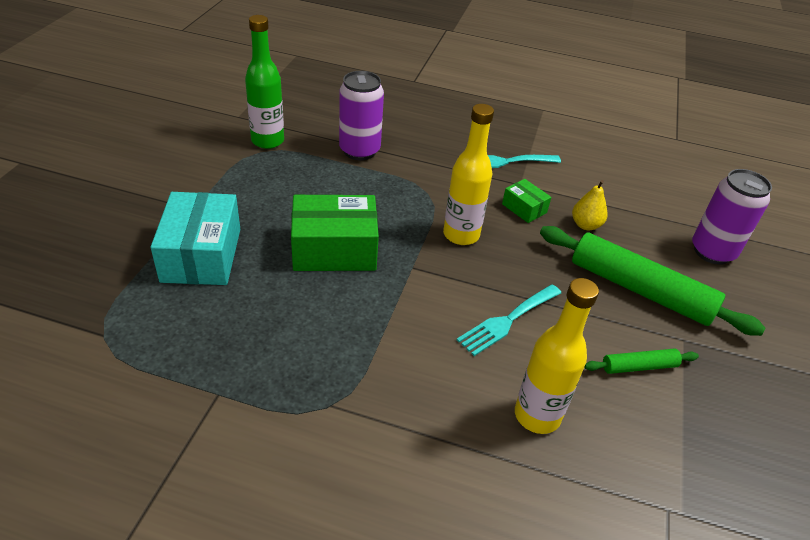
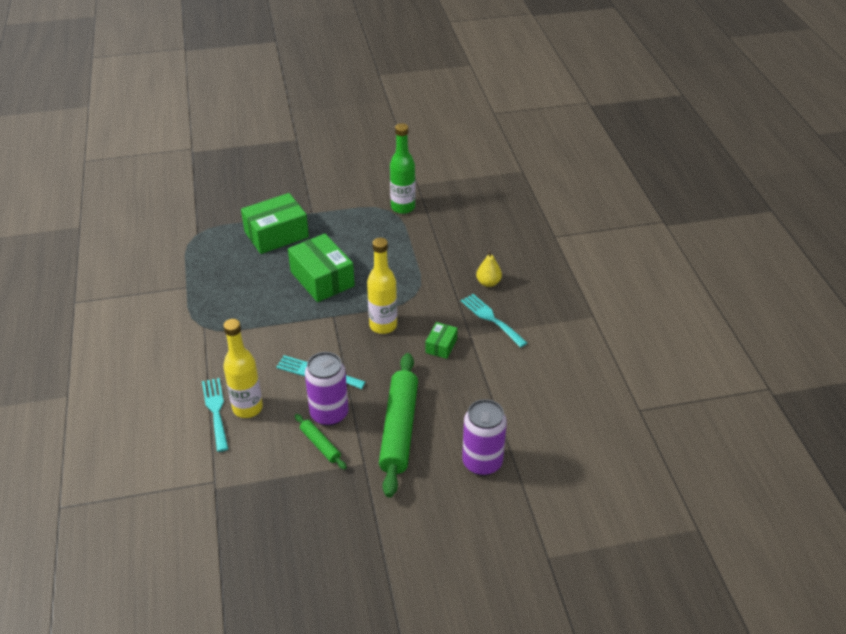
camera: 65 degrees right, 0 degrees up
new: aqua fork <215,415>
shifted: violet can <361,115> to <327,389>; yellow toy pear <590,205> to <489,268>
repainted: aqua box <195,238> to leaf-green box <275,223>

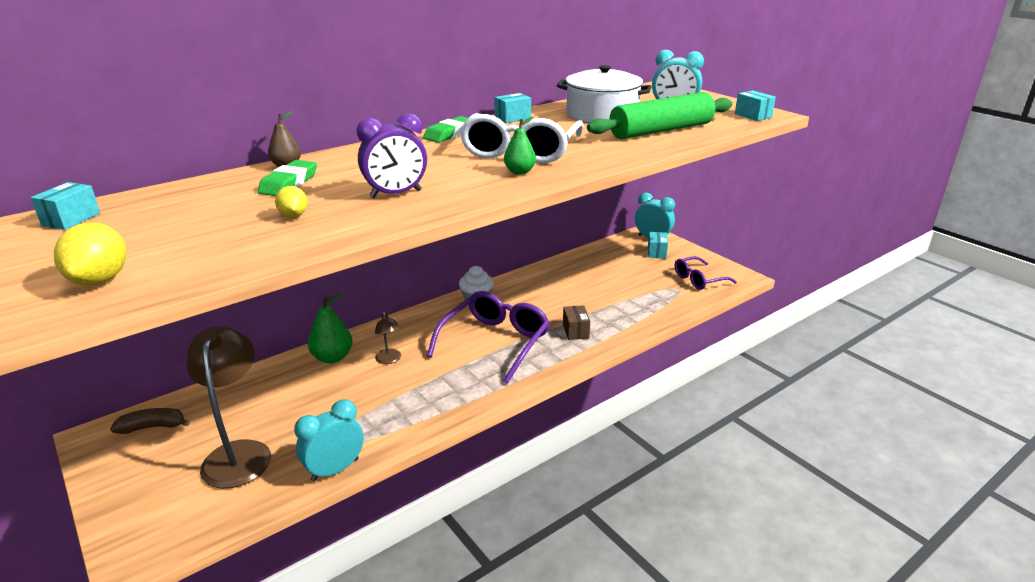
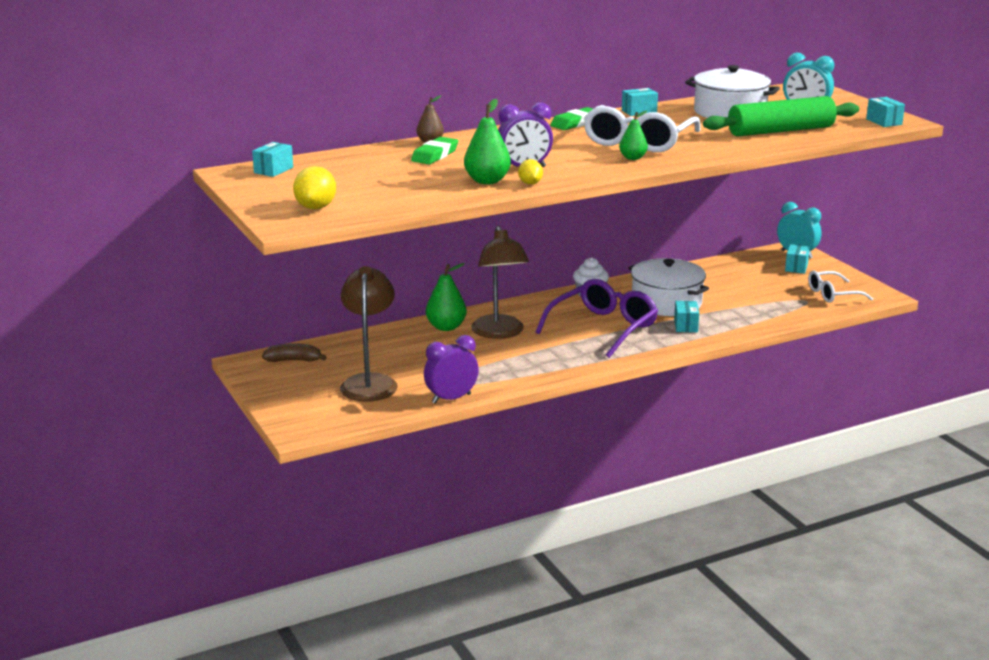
camera: 10 degrees right, 5 degrees down
new: leaf-green toy pear <487,141>; pure white cooking pot <669,287>
shifted: yellow lemon <291,202> to <530,171>
repainted: violet eyeglasses <706,273> to pure white eyeglasses <840,287>; dark brown box <576,322> to aqua box <686,316>; aqua clock <329,440> to violet clock <451,369>
scaled: dark brown desk lamp <388,337> = <500,282> x2.12

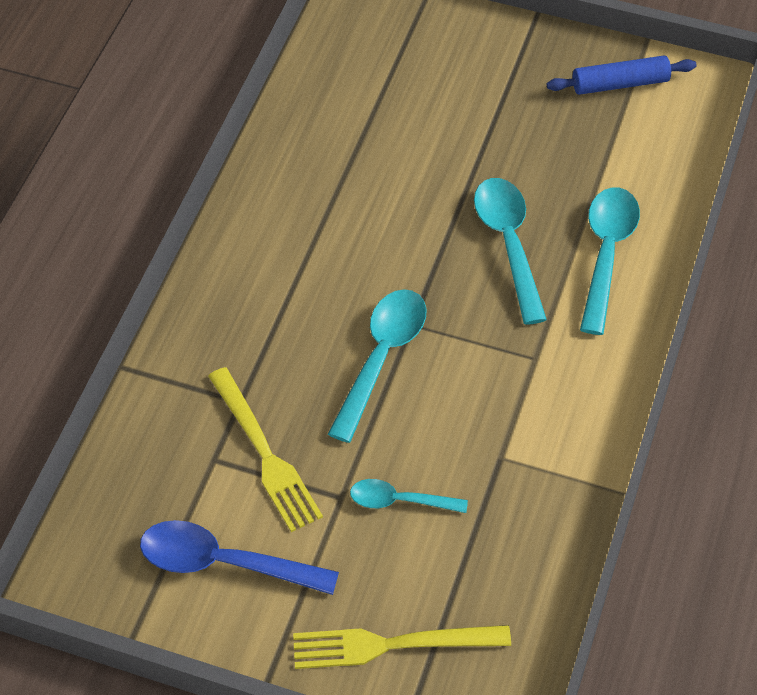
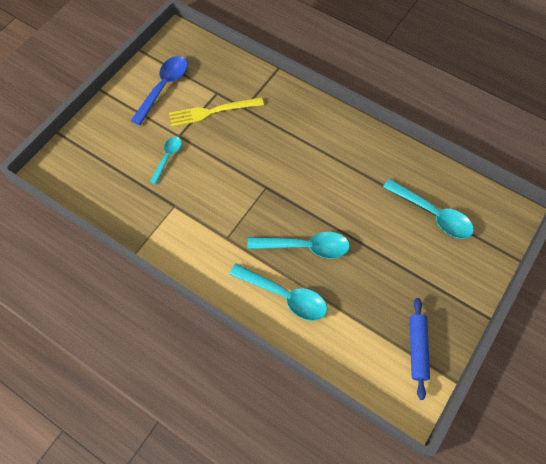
camera: 105 degrees right, 10 degrees up
gone: yellow fork <402,647>
shifted: aqua spoon <377,366> to <428,209>

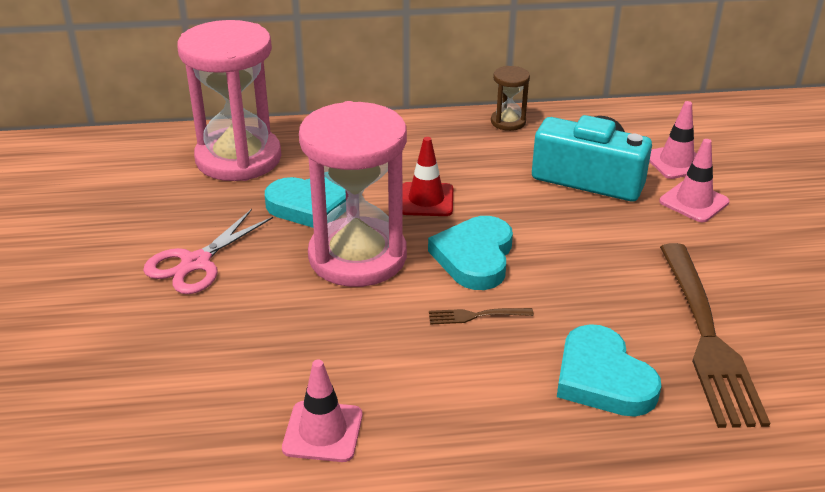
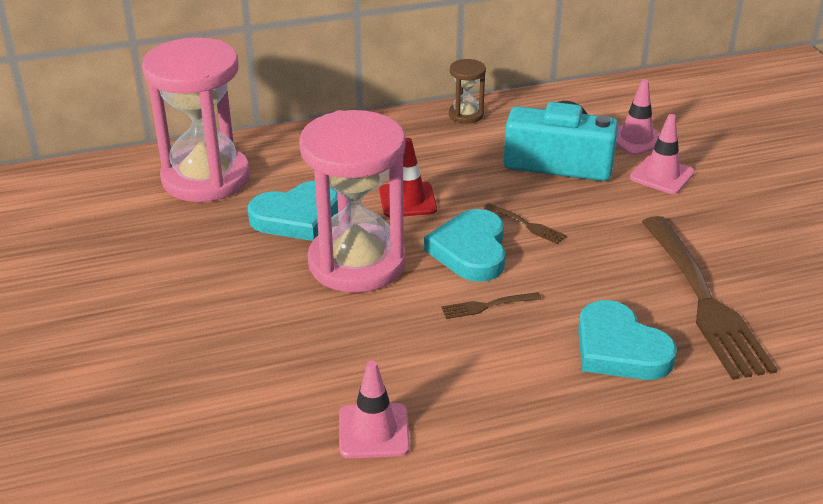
camera: 10 degrees left, 0 degrees up
gone: rose-pink pair of scissors <208,251>
new: dark brown fork <525,223>

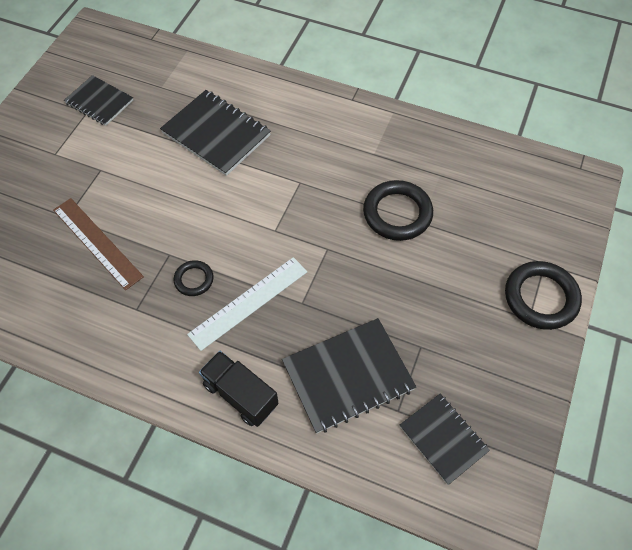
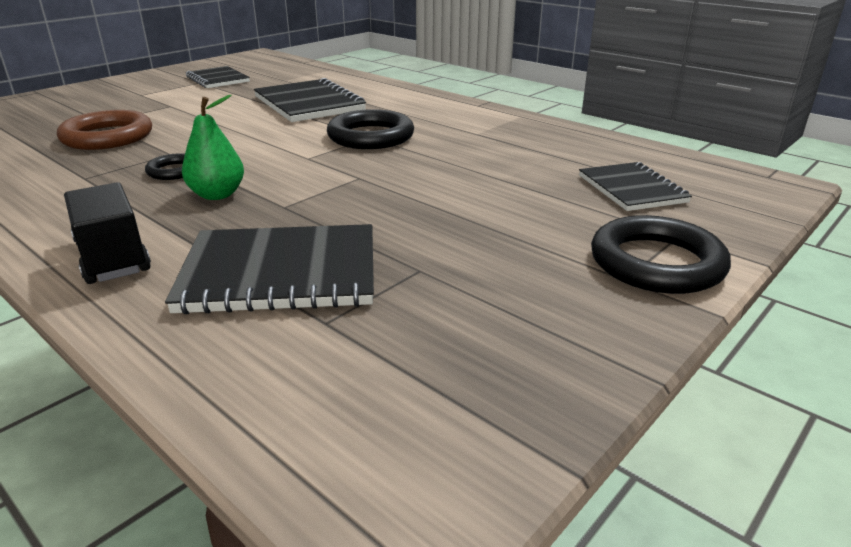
camera: 20 degrees right, 30 degrees down
shifted: black hoop <398,210> to <370,129>; black exercise book <445,439> to <635,186>
swapped: dark brown ruler <98,244> to dark brown hoop <104,130>; pure white ruler <247,304> to leaf-green toy pear <213,147>

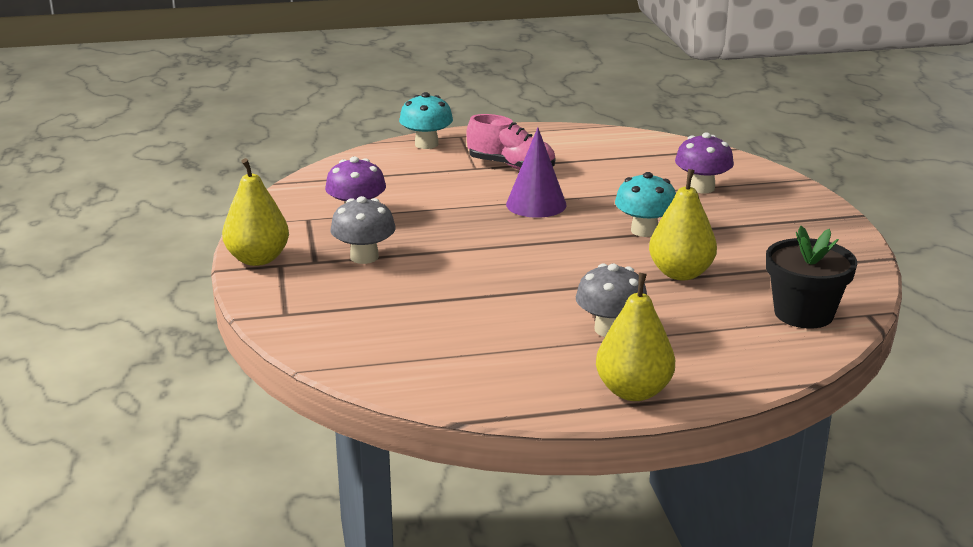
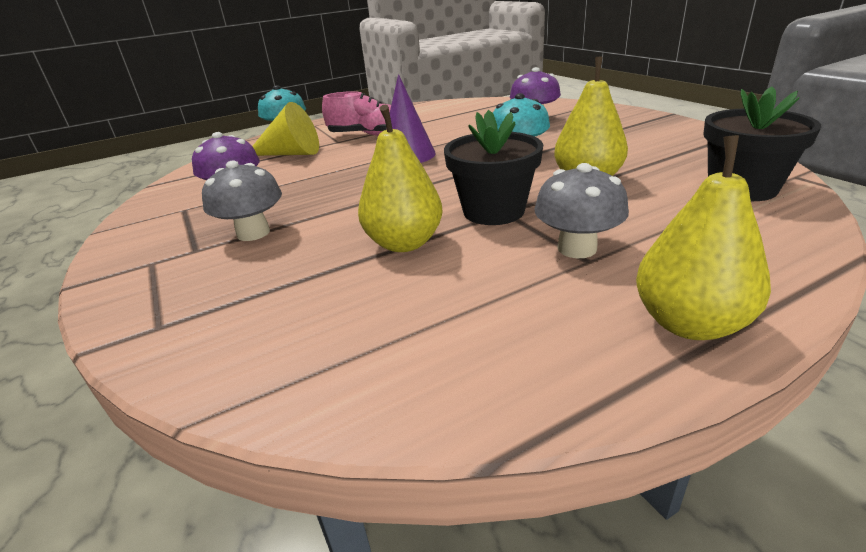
camera: 15 degrees left, 5 degrees up
new: yellow solid cone <285,129>; black plant pot <493,167>
shifted: yellow toy pear <255,212> to <400,178>

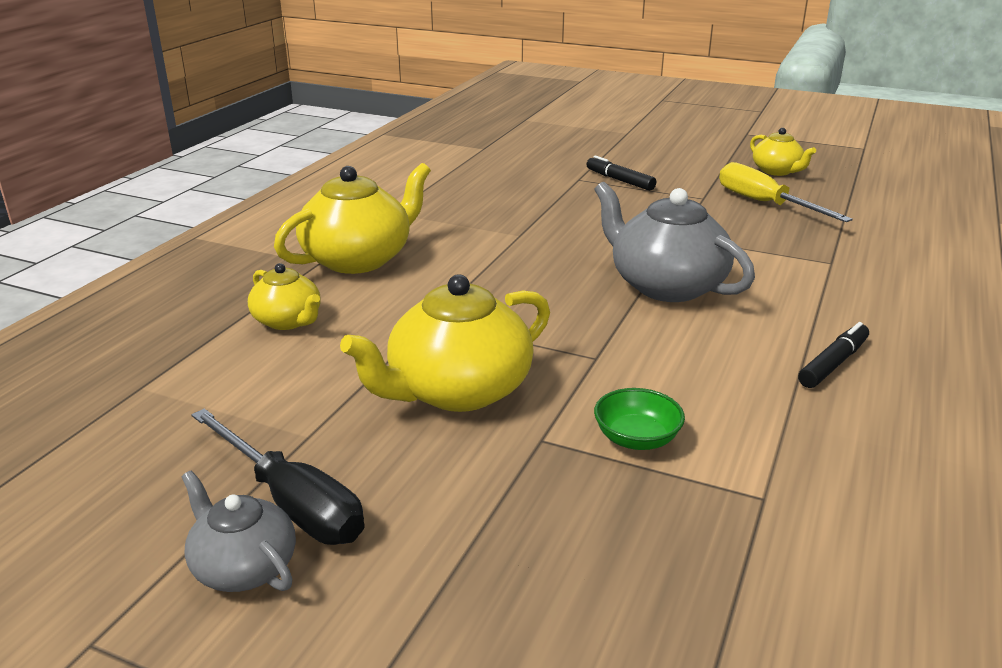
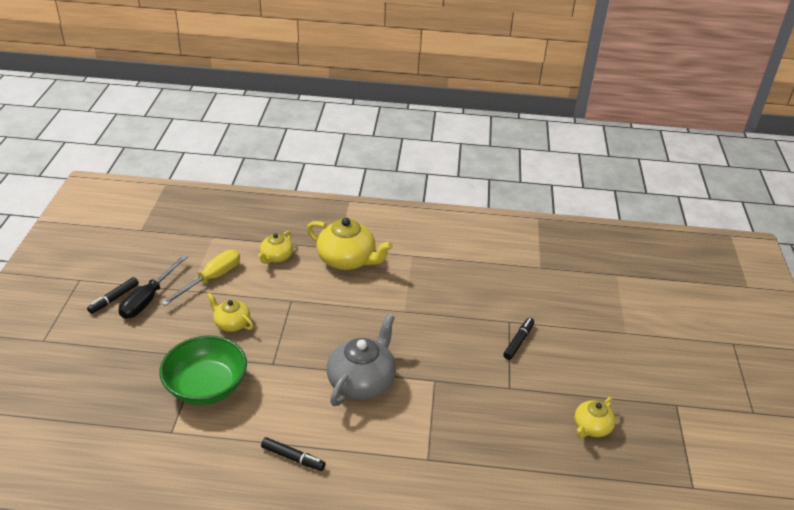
camera: 70 degrees right, 10 degrees up
shifted: yellow hand screwdriver <786,192> to <200,278>
swapped: ash-grey teapot <238,531> to black marker <113,295>
scaled: yellow teapot <445,343> = <230,312> x0.56; leaf-green bowl <639,419> = <203,370> x2.12

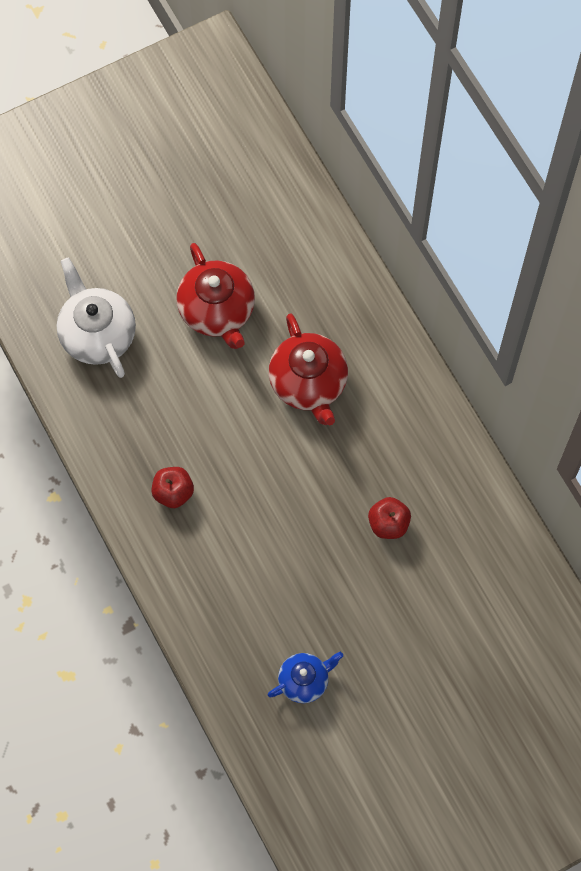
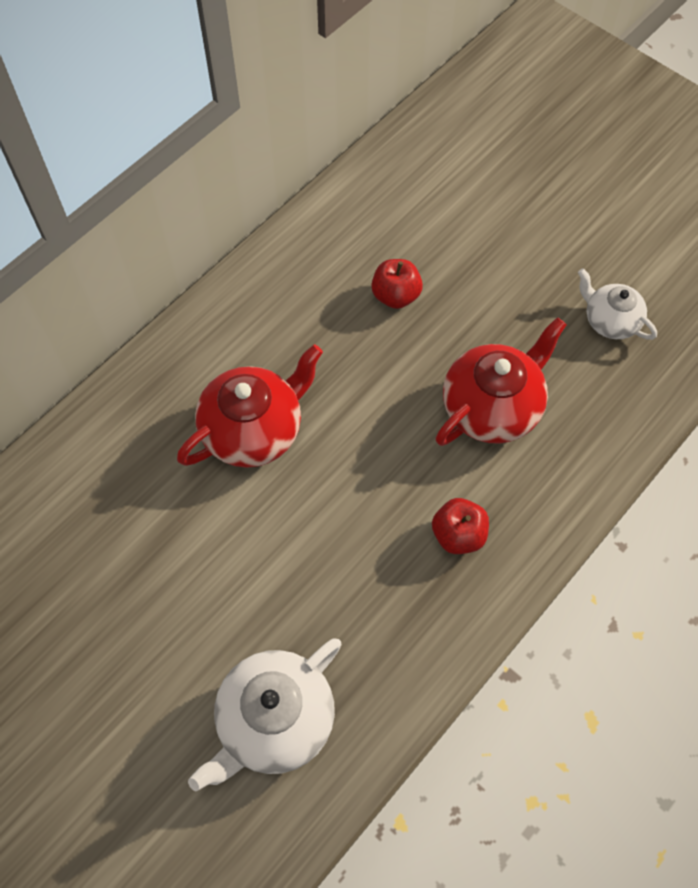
camera: 110 degrees left, 5 degrees down
shifted: scarlet teapot <215,296> to <501,381>
repainted: royal blue teapot <305,677> to pure white teapot <617,304>

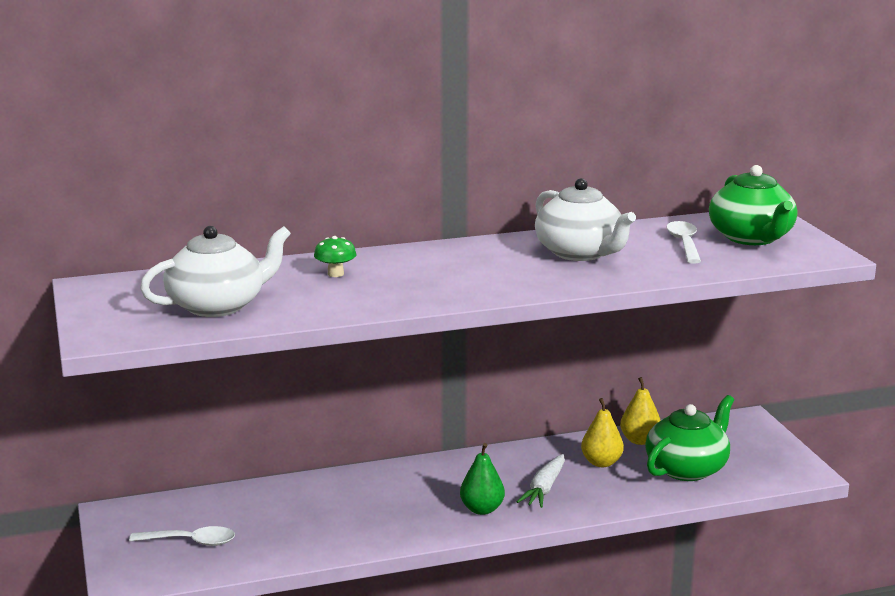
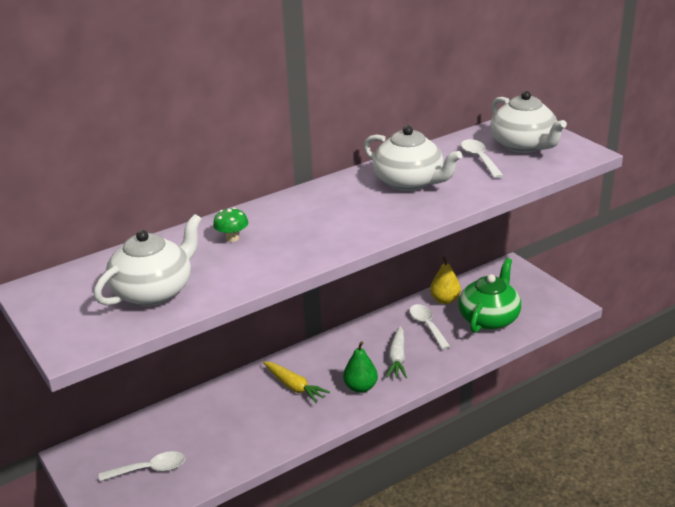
camera: 15 degrees left, 10 degrees up
new: yellow toy carrot <296,382>
swapped: yellow toy pear <602,432> to pure white spoon <430,326>
repainted: leaf-green teapot <753,205> to pure white teapot <528,122>

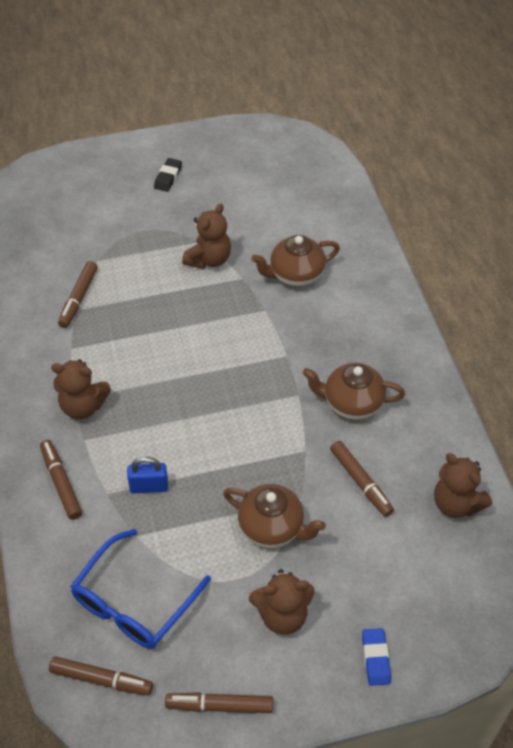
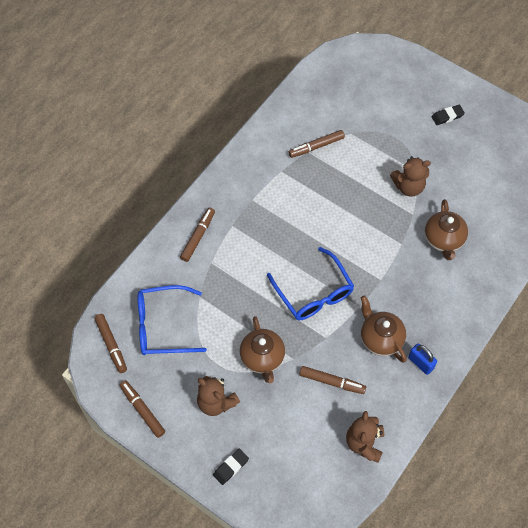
camera: 50 degrees right, 10 degrees up
gone: dark brown teddy <81,389>
new: royal blue eyeglasses <310,283>
shifted: royal blue lock <147,475> to <422,359>
repainted: royal blue eraser <376,657> to black eraser <231,467>
rotated: dark brown teapot <295,261> = <446,229> 120 degrees counterclockwise; dark brown marker <362,479> = <333,380> 90 degrees counterclockwise

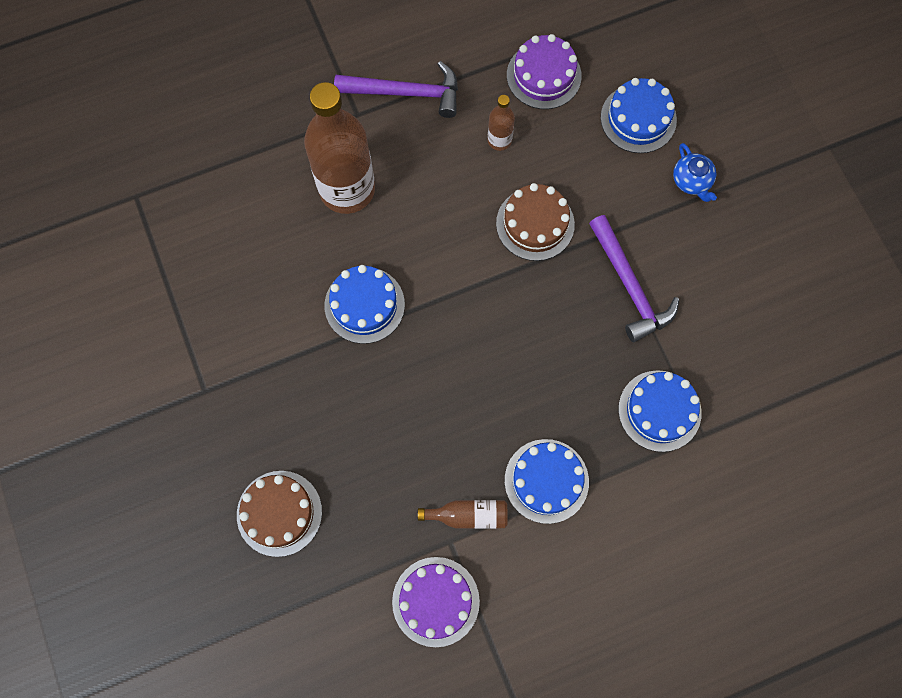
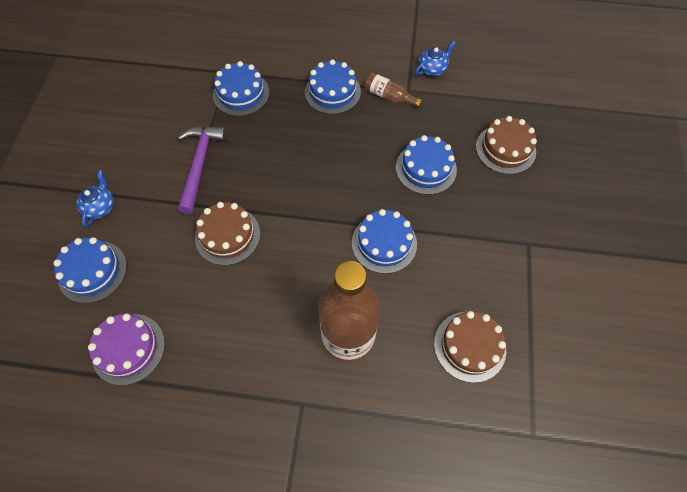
camera: 150 degrees left, 10 degrees down
gone: violet claw hammer <396,89>; dark brown bottle <501,123>
new: royal blue cake <426,165>; dark brown cake <470,347>
swapped: violet cake <436,602> to royal blue teapot <435,58>

